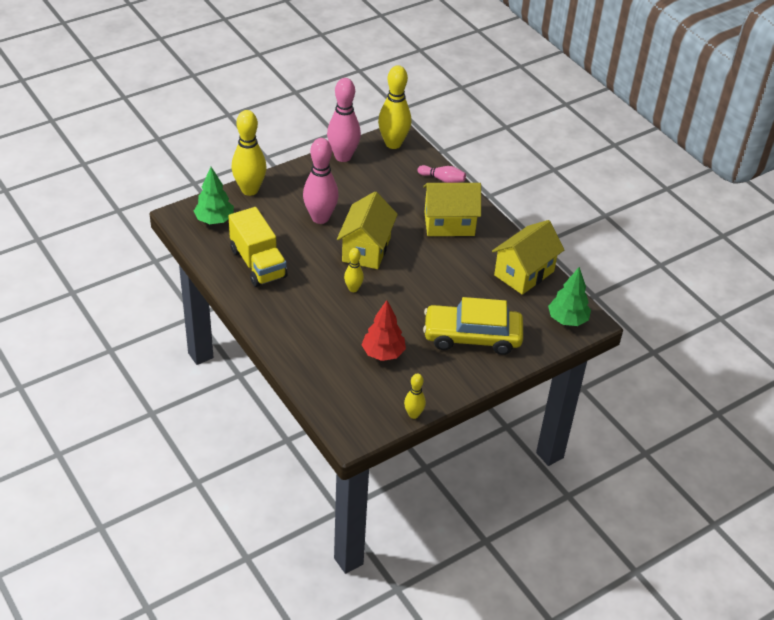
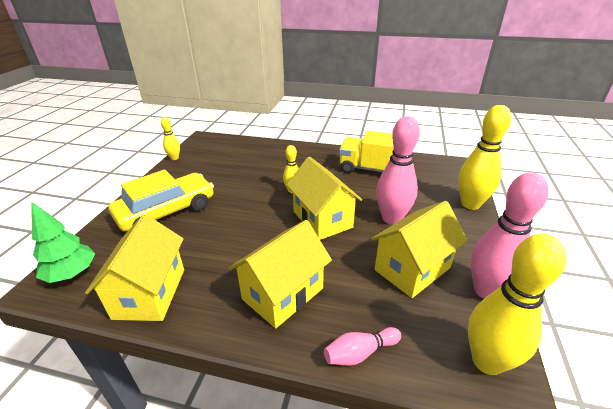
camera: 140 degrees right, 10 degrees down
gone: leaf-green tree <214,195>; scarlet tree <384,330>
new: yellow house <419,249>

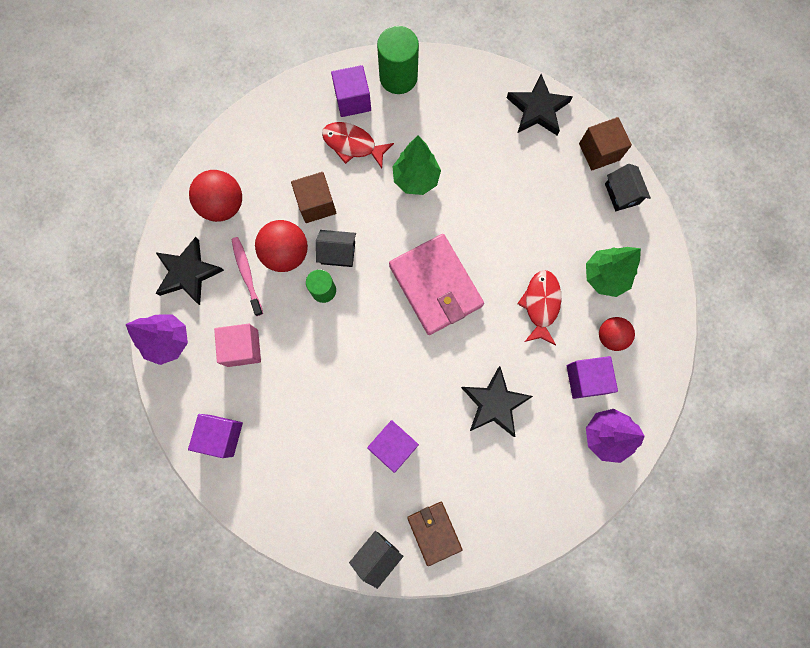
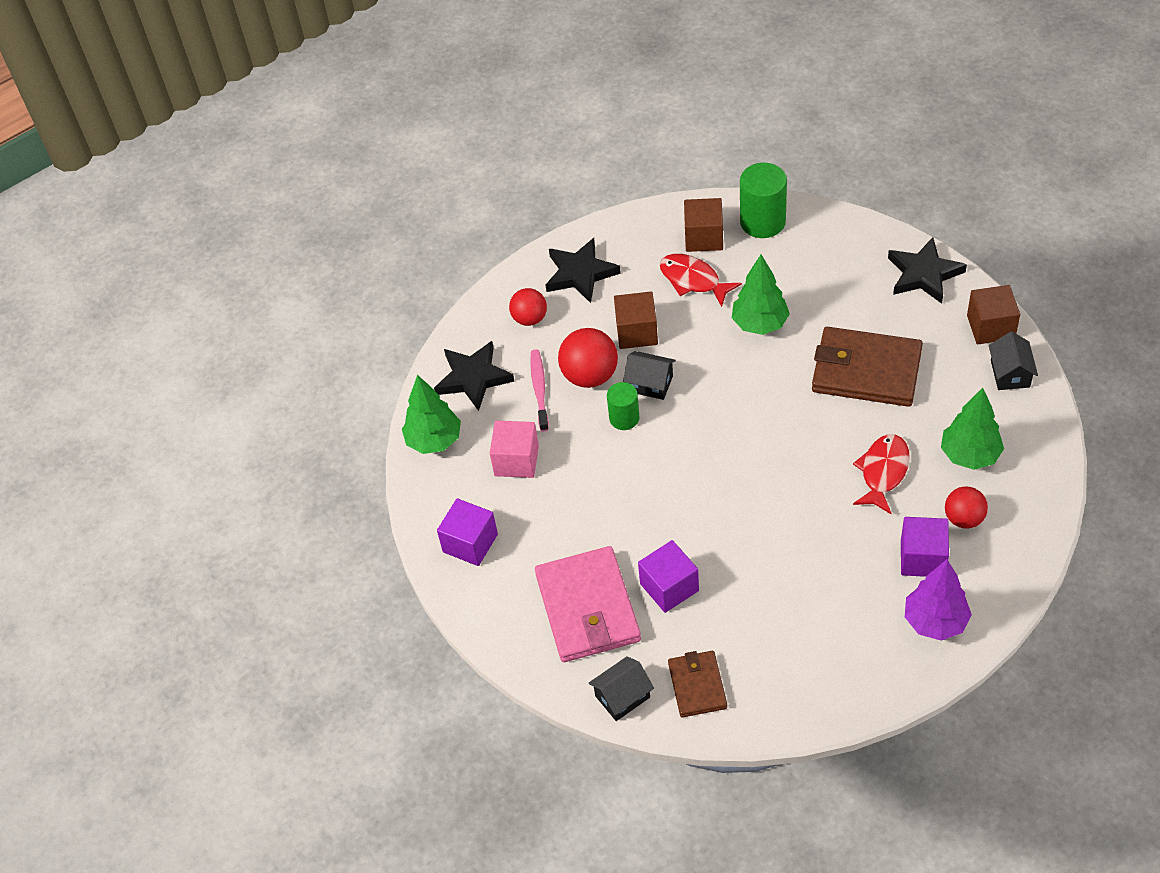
camera: 20 degrees right, 25 degrees down
new: dark brown card wallet <867,367>
shifted: rose-pink card wallet <436,284> to <588,604>; black star <497,401> to <583,270>
repainted: violet cube <351,91> to dark brown cube <703,225>; violet tree <157,340> to leaf-green tree <431,414>
scaled: scarlet sphere <215,196> = <528,307> x0.65

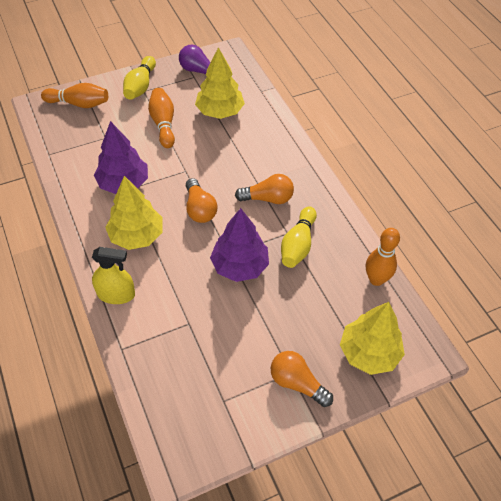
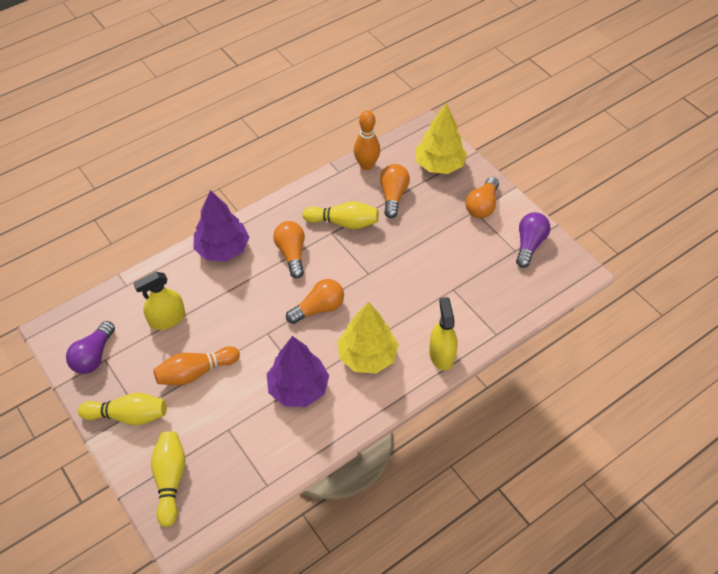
camera: 100 degrees left, 0 degrees up
new: bright orange light bulb <395,191>; violet light bulb <533,240>
shifted: violet tree <239,245> to <221,226>
swapped: yellow tree <220,83> to yellow spray cleaner <159,301>
repainted: bright orange skittle <74,95> to yellow skittle <168,479>

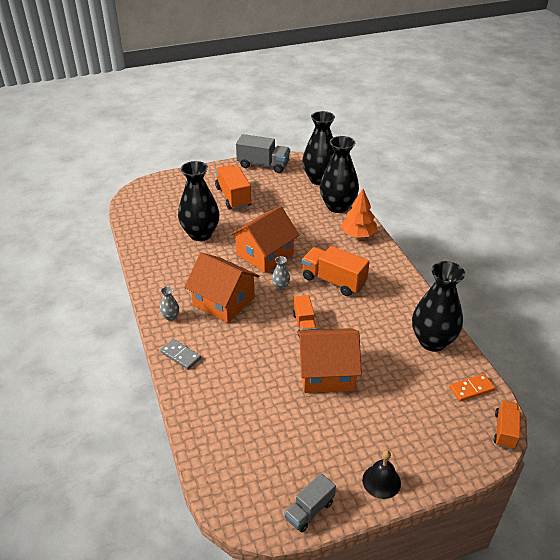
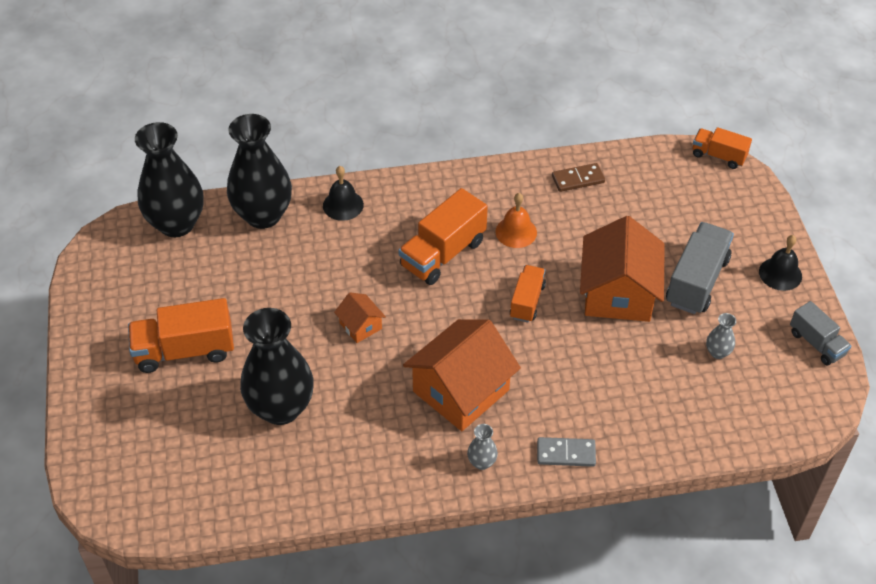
camera: 80 degrees left, 10 degrees up
gone: bright orange domino <472,388>
new: bright orange hand bell <516,220>
shifted: ash-grey toy truck <263,153> to <700,268>; ash-grey flower vase <281,273> to <721,336>
swapped: bright orange tree <359,213> to black hand bell <343,193>; black flower vase <438,306> to dark brown domino <578,177>
rotated: bright orange toy truck <305,316> = <528,293> 75 degrees counterclockwise; ash-grey domino <180,354> = <566,452> 45 degrees clockwise
scaled: bright orange house <265,239> = <360,317> x0.47

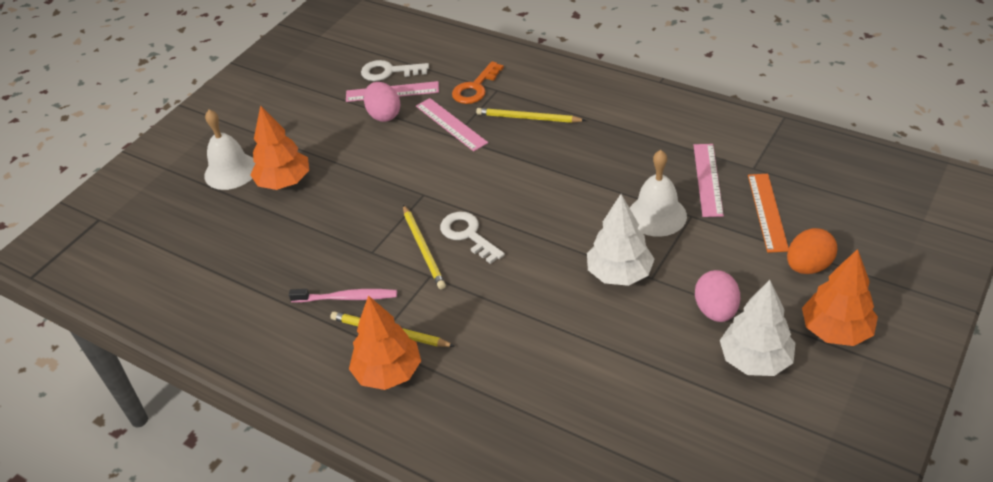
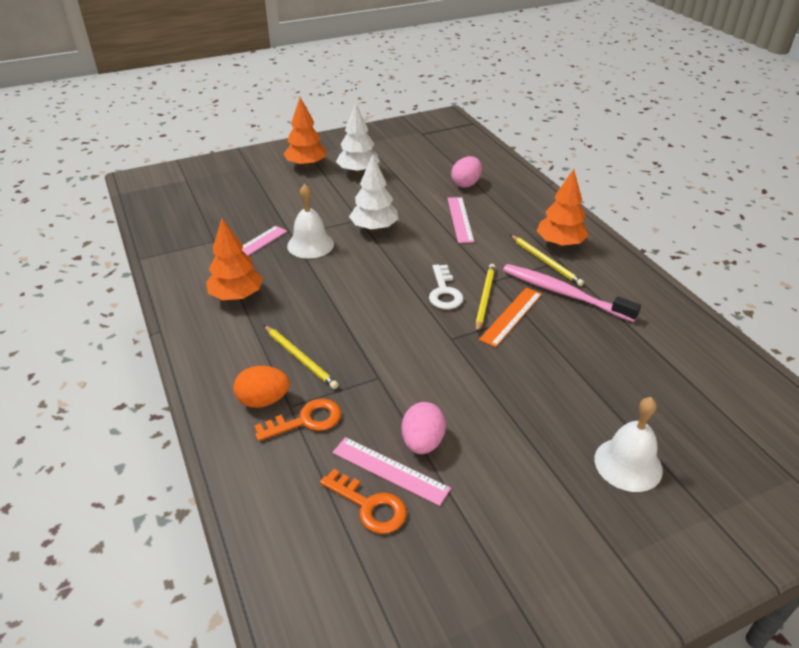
camera: 150 degrees left, 5 degrees down
shifted: rose-pink ruler <452,124> to <460,220>; bright orange tree <279,147> to <234,259>; bright orange ruler <768,213> to <510,317>; bright orange toy egg <812,251> to <261,387>; rose-pink toy egg <717,296> to <466,172>
repainted: pure white key <395,70> to bright orange key <363,501>
scaled: rose-pink toothbrush <343,296> = <572,293> x1.59

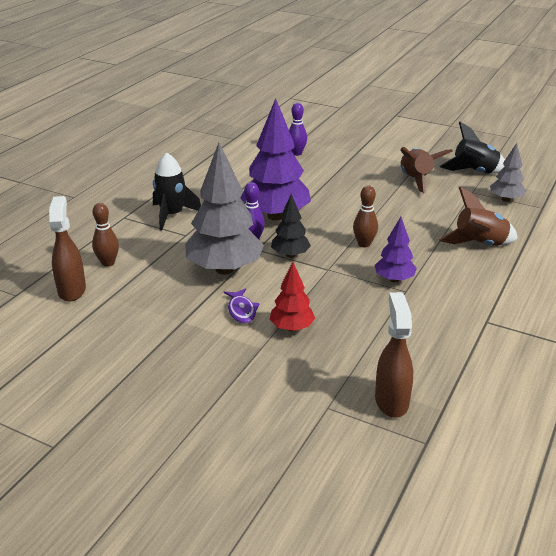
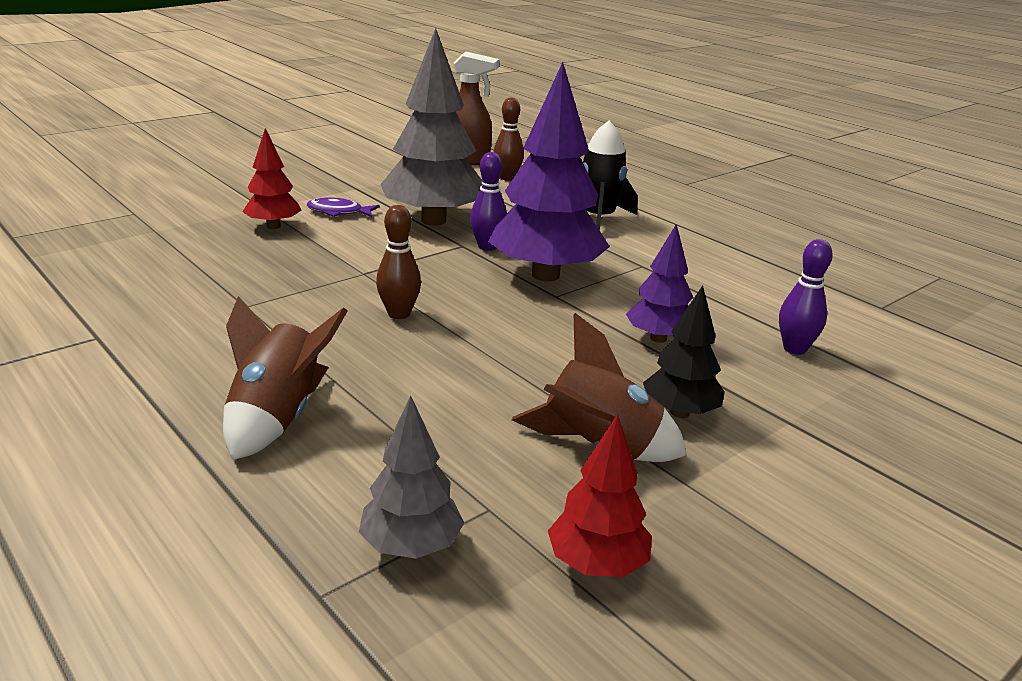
camera: 110 degrees right, 5 degrees down
gone: dark brown spray cleaner <394,355>
shifted: black tree <291,226> to <684,351>; violet tree <396,250> to <659,283>
swapped: black spaceship <472,148> to scarlet tree <600,495>

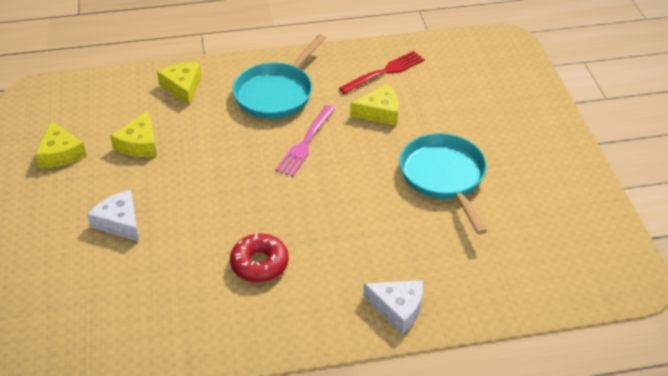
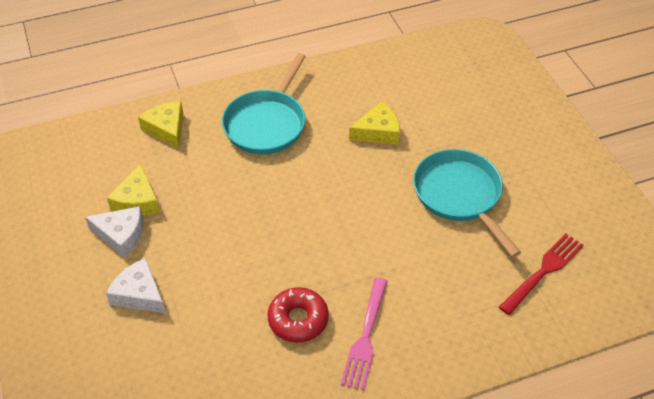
camera: 10 degrees left, 5 degrees up
gone: yellow cheese wedge <61,144>
shifted: scarlet fork <382,72> to <541,274>; rose-pink fork <305,141> to <364,334>; pure white cheese wedge <393,307> to <114,232>

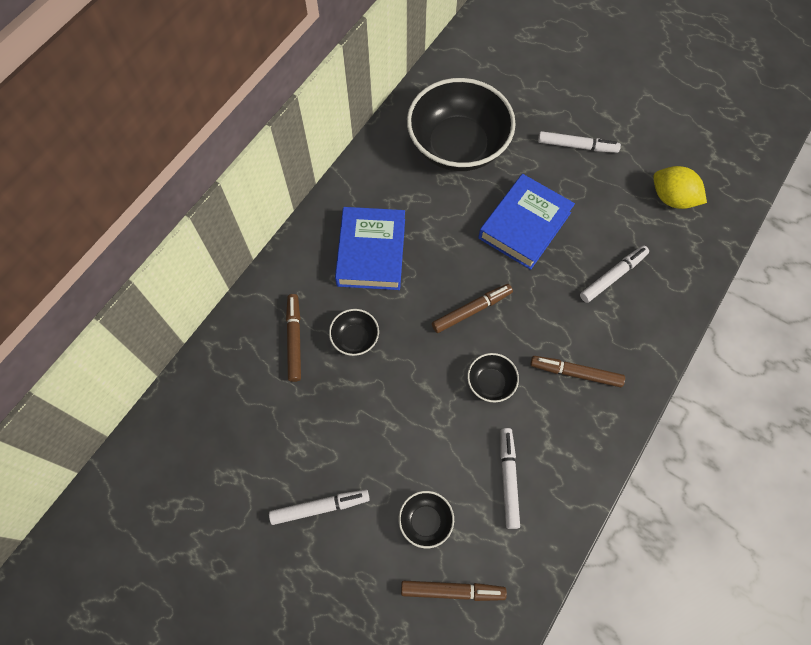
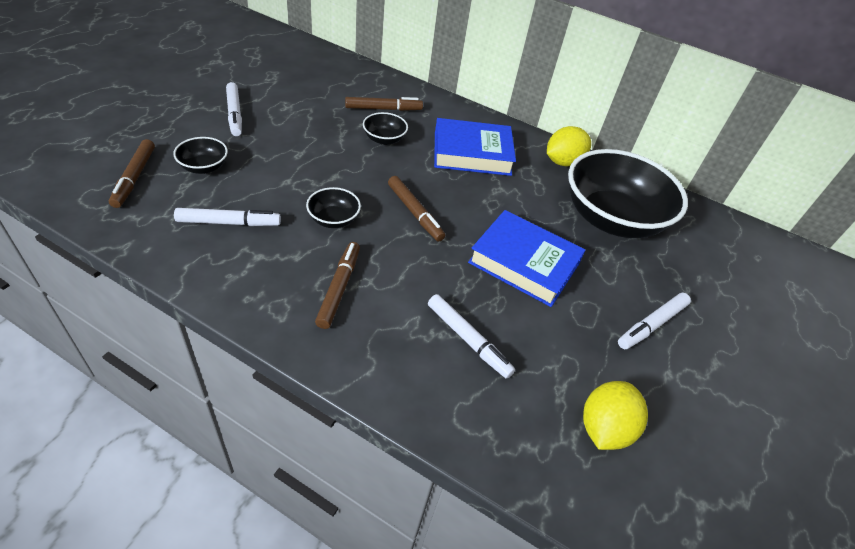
camera: 80 degrees right, 20 degrees down
new: yellow lemon <569,146>
rotated: pure white marker <579,142> = <654,321> 45 degrees clockwise

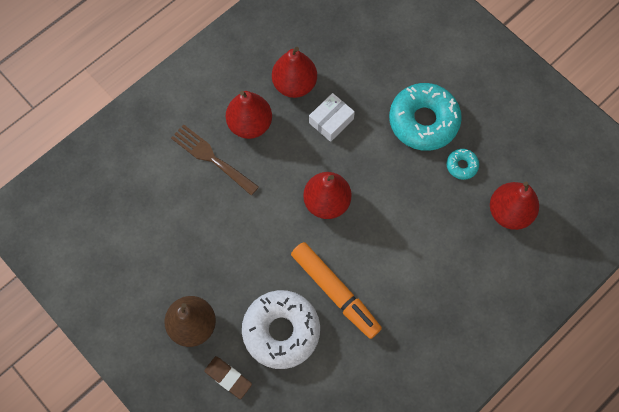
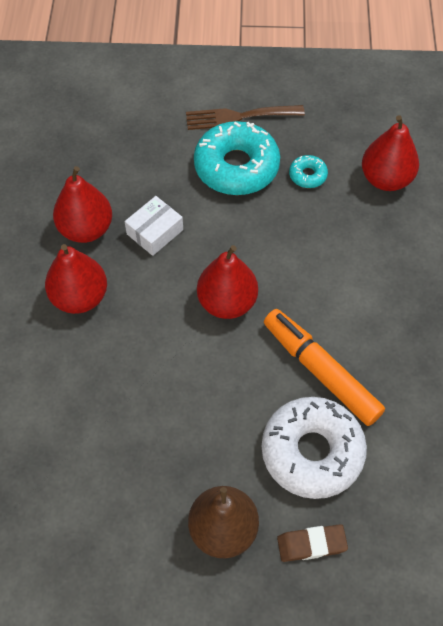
camera: 45 degrees left, 10 degrees down
shifted: dark brown fork <215,160> to <245,117>
rotated: pure white box <332,117> = <154,226> 45 degrees clockwise; bright orange marker <336,290> = <324,367> 135 degrees counterclockwise

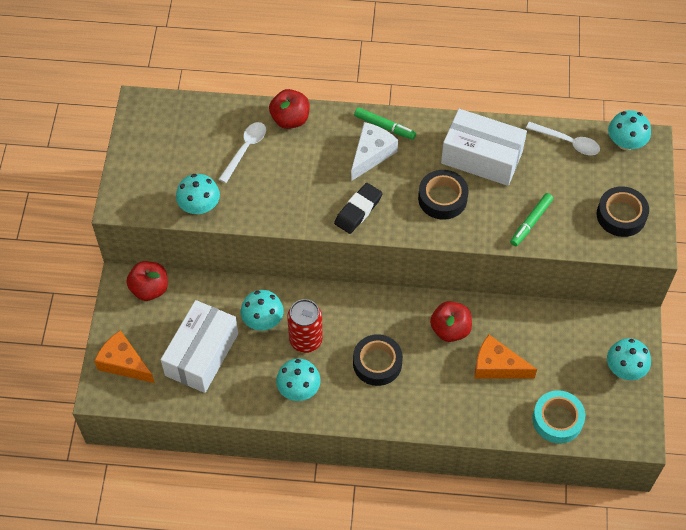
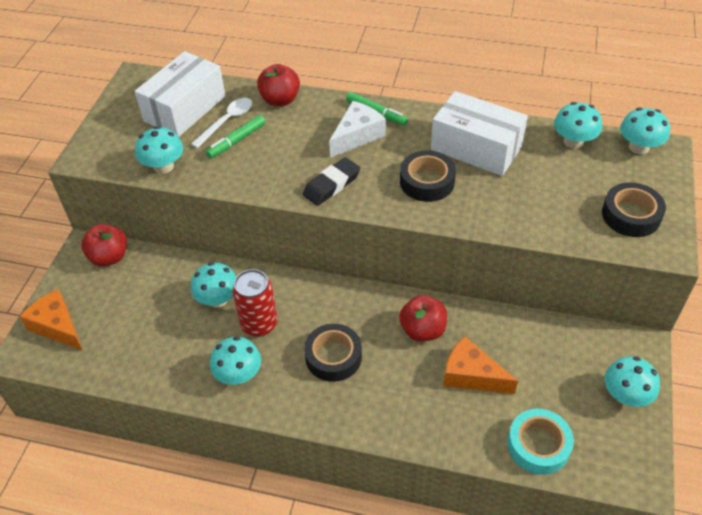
camera: 10 degrees right, 10 degrees down
shifted: leaf-green marker <531,219> to <236,136>; pure white box <199,346> to <180,94>
swapped: pure white spoon <563,138> to aqua mushroom <578,125>

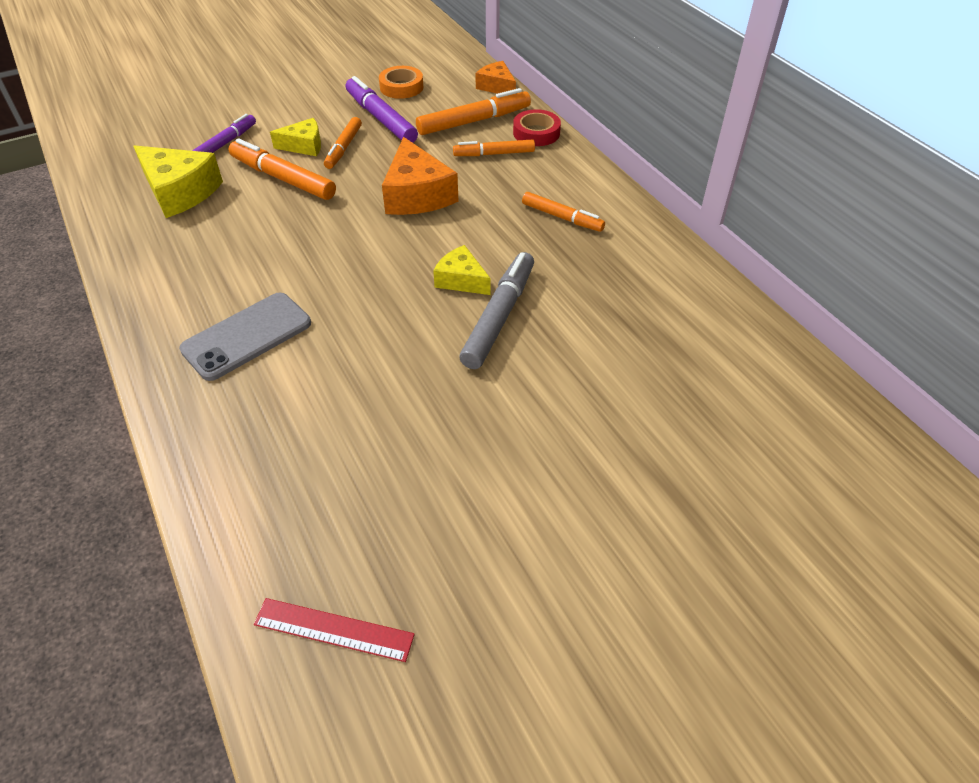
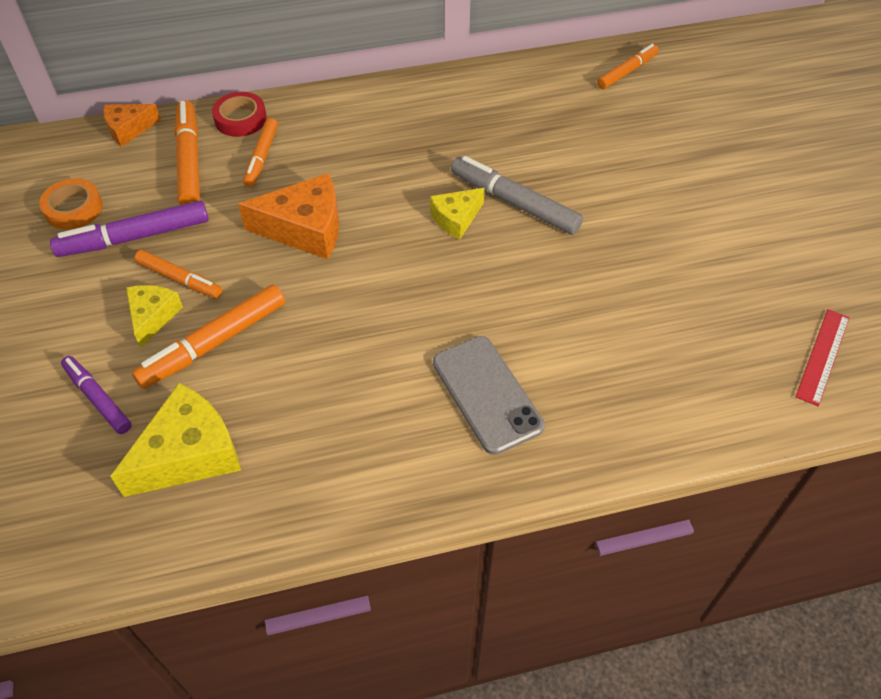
camera: 75 degrees left, 5 degrees up
shifted: bright orange marker <563,212> to <628,66>

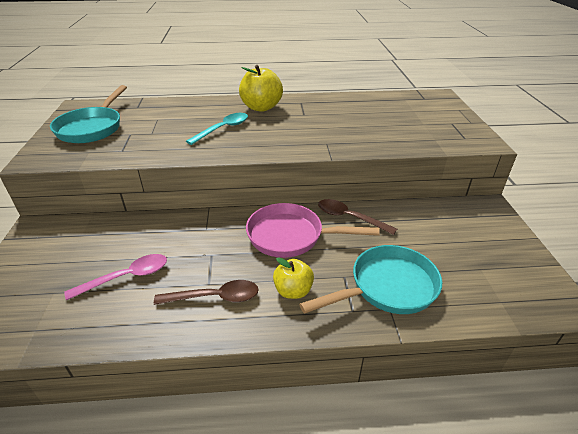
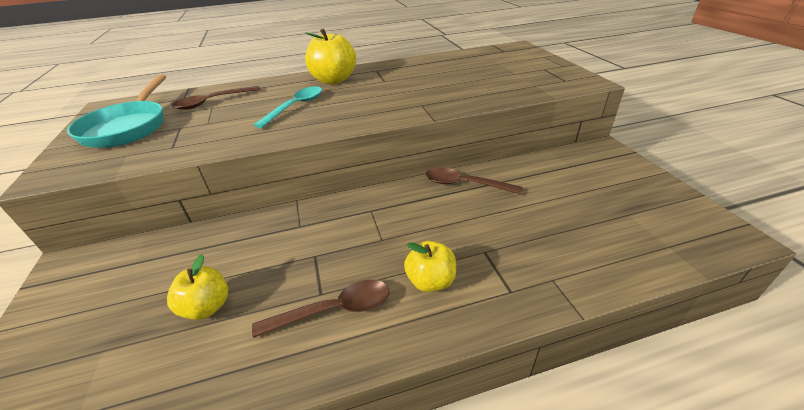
camera: 10 degrees left, 0 degrees up
gone: rose-pink skillet <313,230>; aqua skillet <370,279>
new: dark brown spoon <216,98>
swapped: rose-pink spoon <115,277> to yellow apple fruit <197,287>

